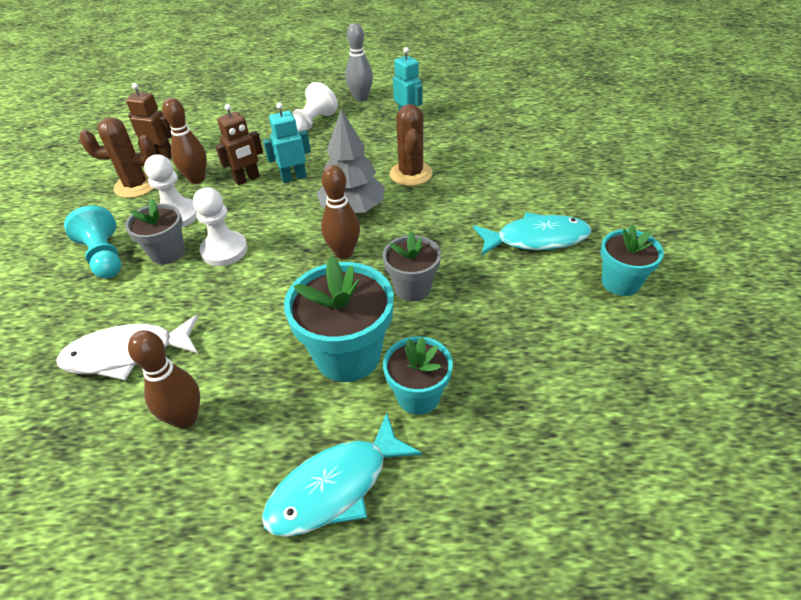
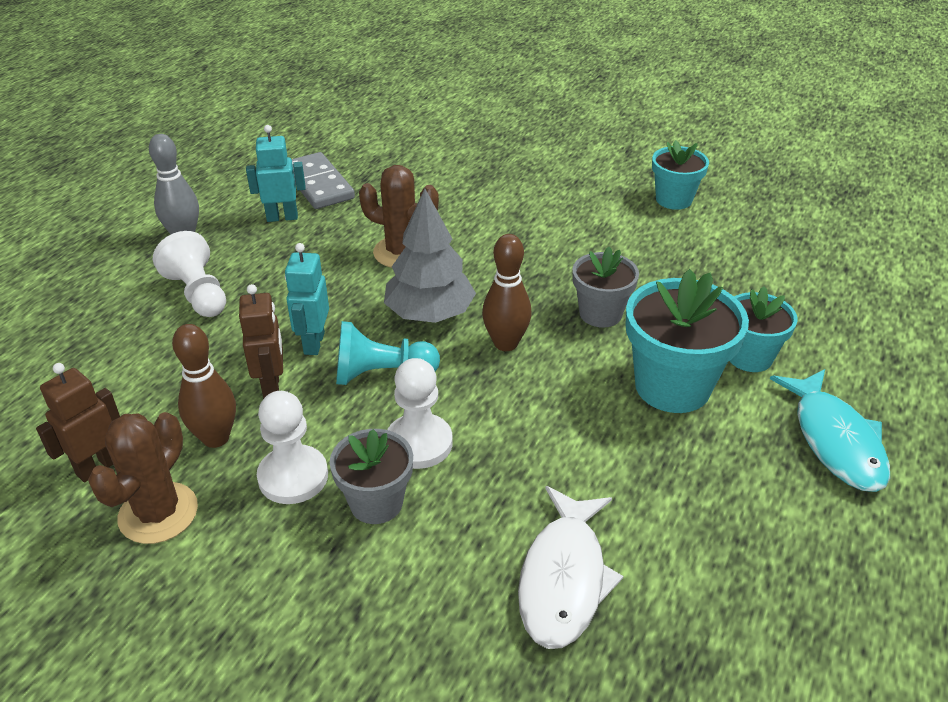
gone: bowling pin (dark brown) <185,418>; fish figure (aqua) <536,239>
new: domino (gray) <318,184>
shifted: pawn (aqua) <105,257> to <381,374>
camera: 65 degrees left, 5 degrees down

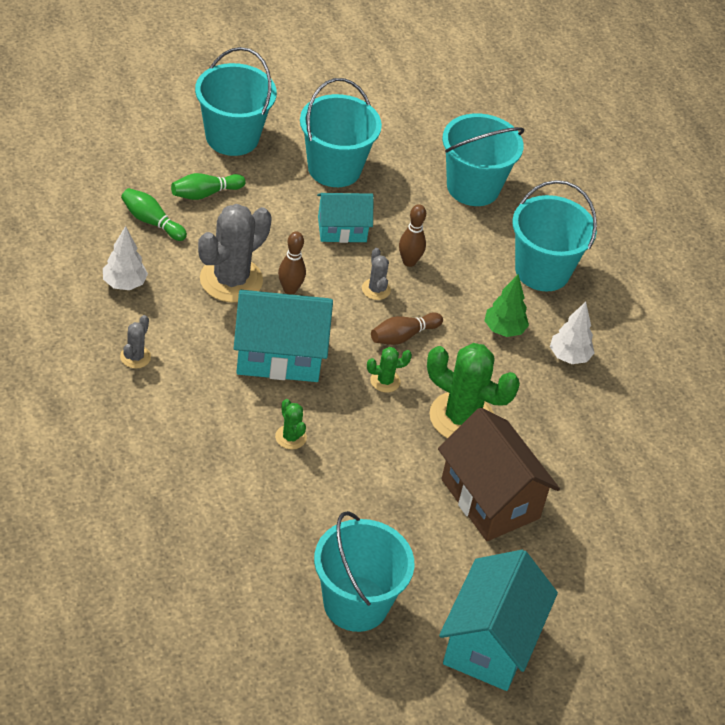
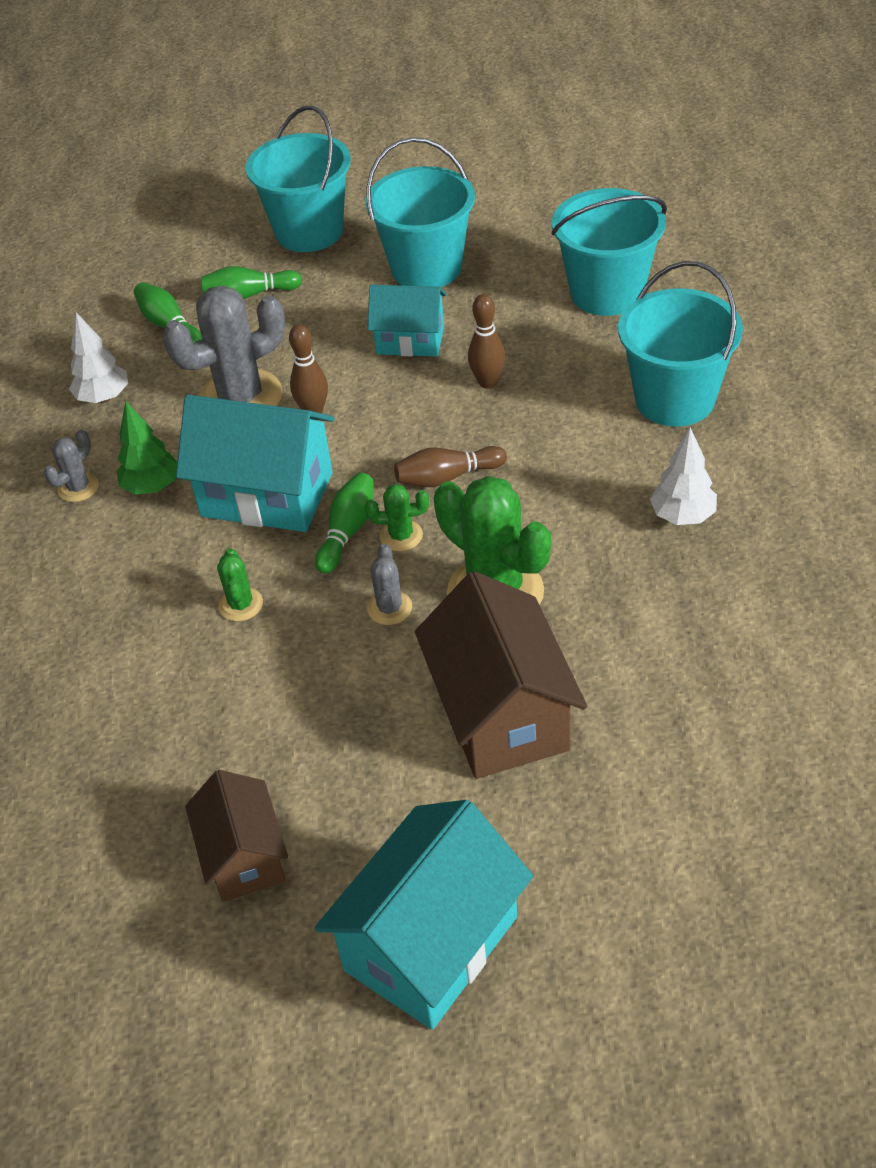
new: bowling pin (emerald) <347,531>
shifted: prickly plant (gray) <376,289> to <389,608>; fir tree (emerald) <504,330> to <152,487>
swapped: pail (aqua) <356,603> to toy house (dark brown) <244,857>
camera: 25 degrees right, 0 degrees up

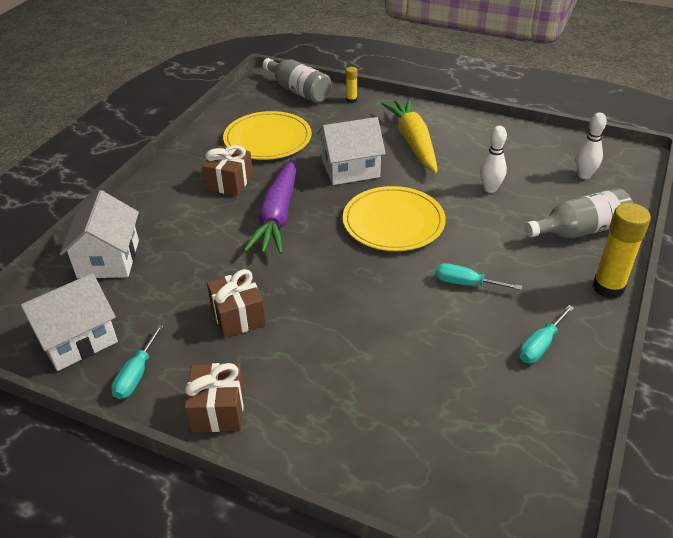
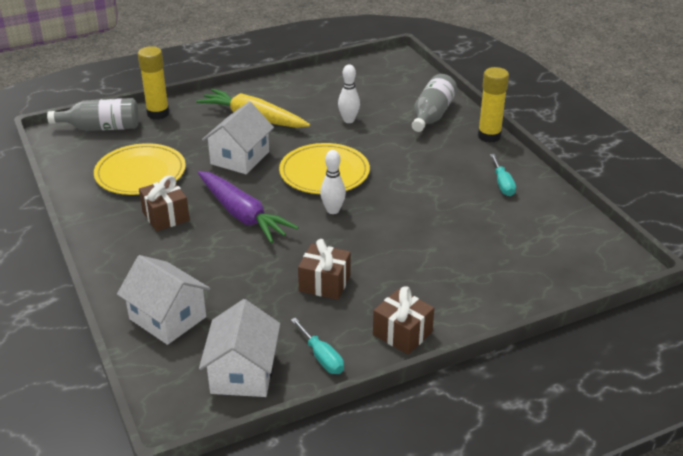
gone: screwdriver (aqua) <466,283>
shifted: bowling pin (pure white) <584,175> to <333,210>
scaled: glue (yellow) <351,100> = <158,113> x2.02
camera: 50 degrees left, 5 degrees down

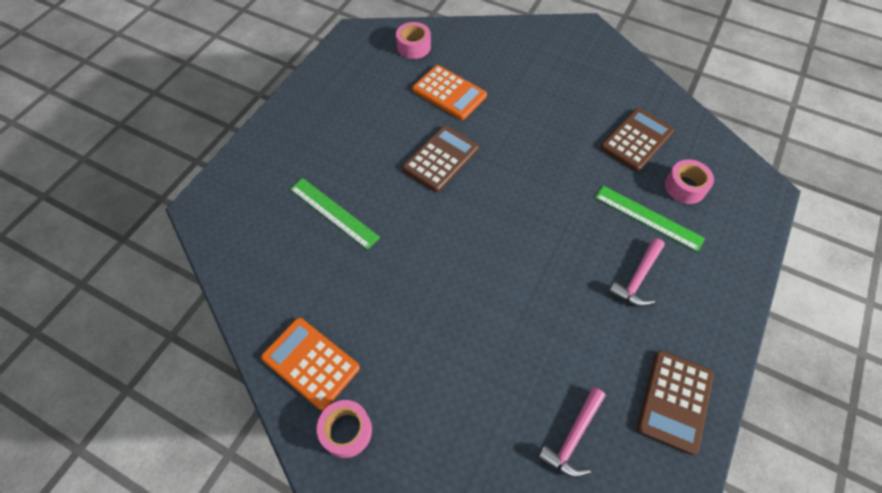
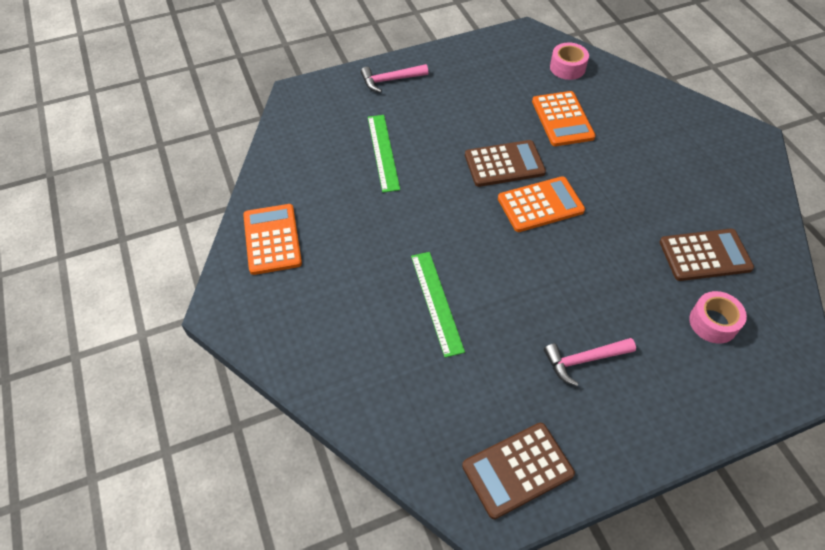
gone: sticky tape (pink) <346,431>
new: pocket calculator (orange-coloured) <540,205>
shifted: hammer (pink) <573,437> to <390,80>; straightedge (emerald) <648,218> to <436,302>
camera: 40 degrees right, 5 degrees down

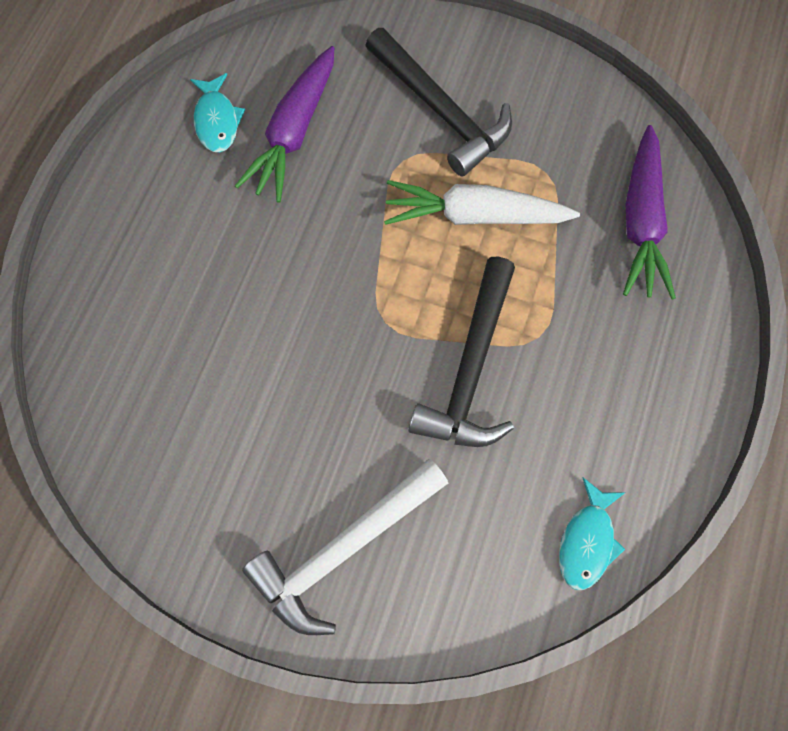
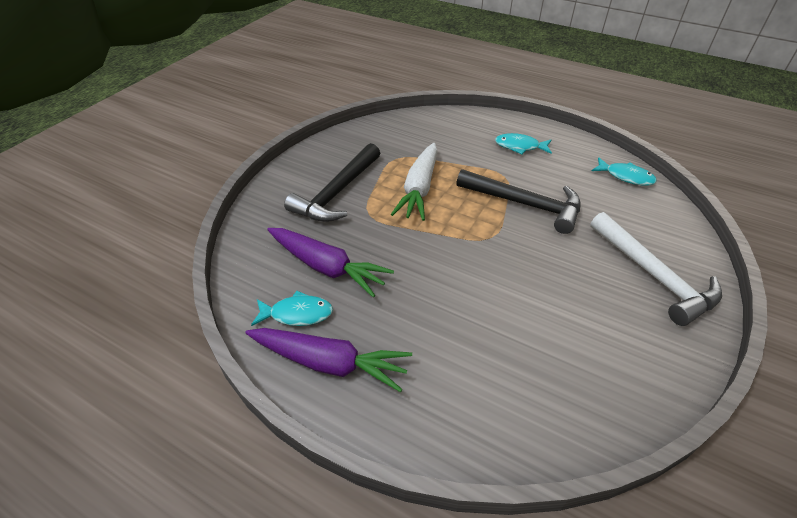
new: fish figure (aqua) <520,146>
shifted: root vegetable (purple) <641,222> to <329,363>
rotated: hammer (black) <441,111> = <337,193> 150 degrees clockwise
camera: 80 degrees left, 25 degrees down

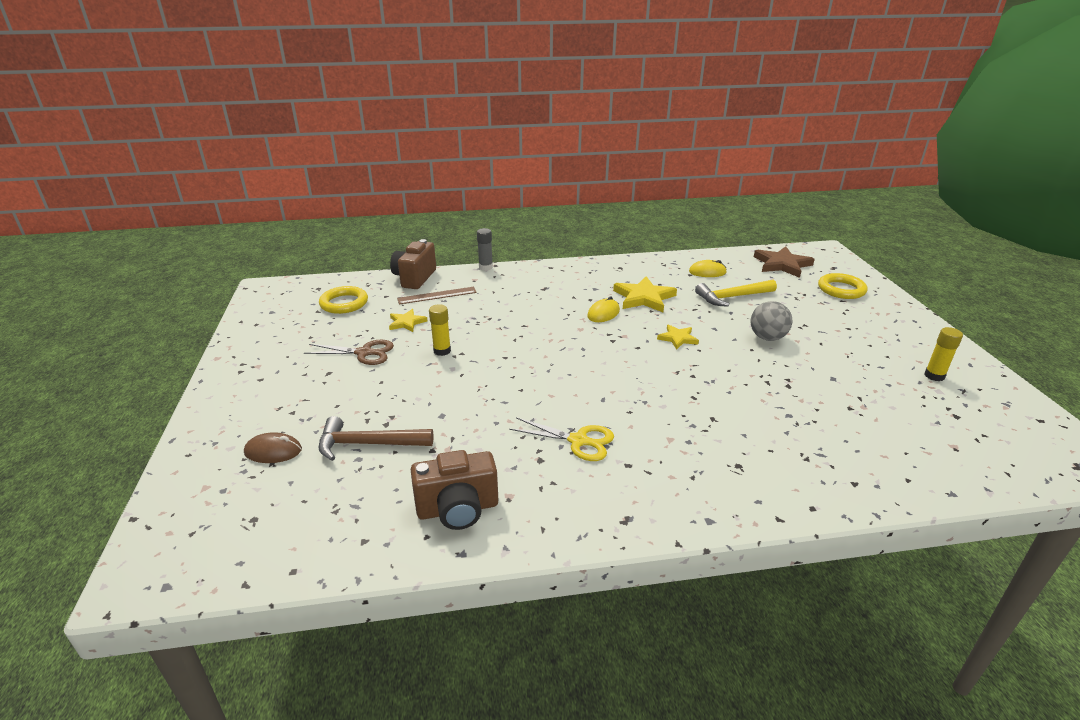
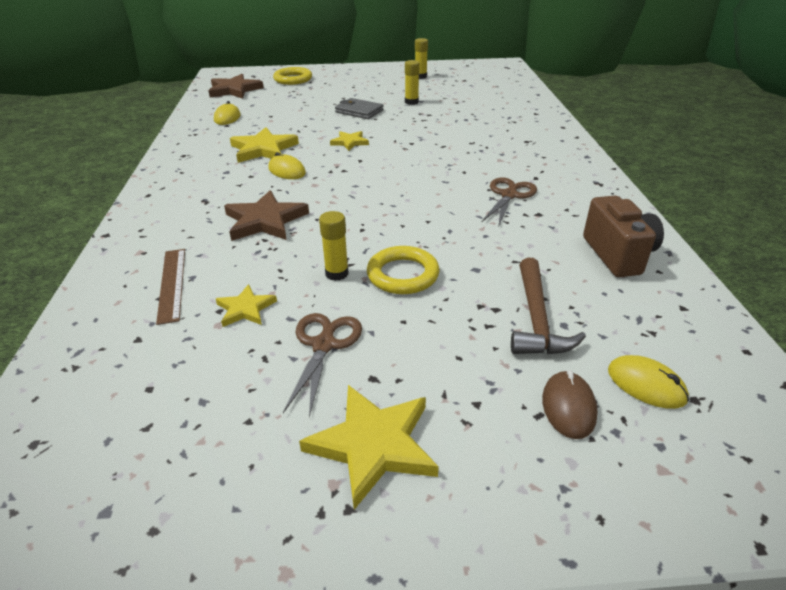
gone: compact camera (dark brown) <414,278>; glue (gray) <485,267>; hammer (yellow) <732,297>
new: five-pointed star (dark brown) <265,221>; five-pointed star (yellow) <373,445>; glue (yellow) <411,102>; computer mouse (yellow) <646,385>
shifted: hoop (yellow) <344,303> to <403,274>
swapped: sphere (gray) <767,337> to billfold (gray) <359,111>
repainted: scissors (yellow) <578,441> to scissors (dark brown) <509,195>
camera: 85 degrees left, 5 degrees up

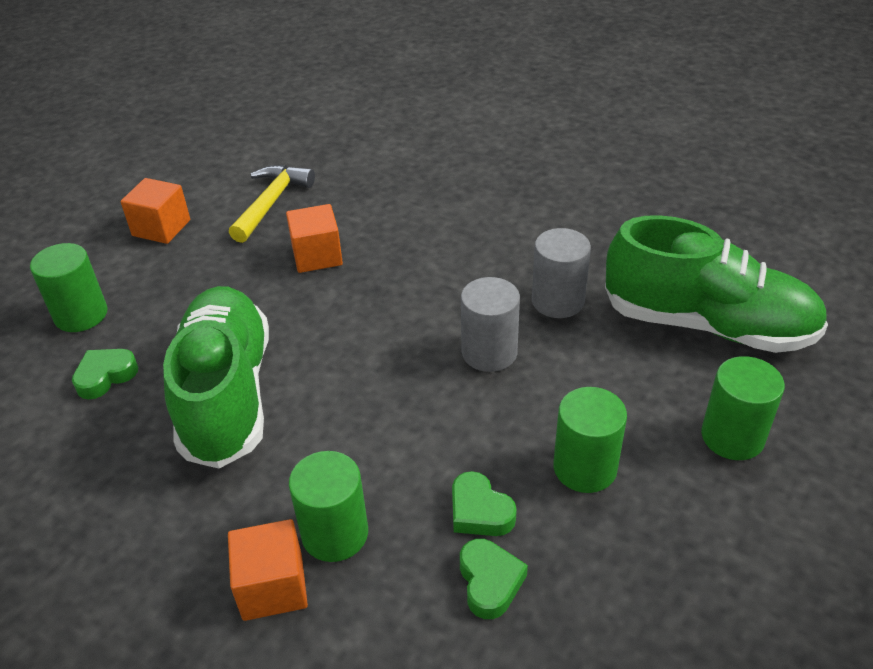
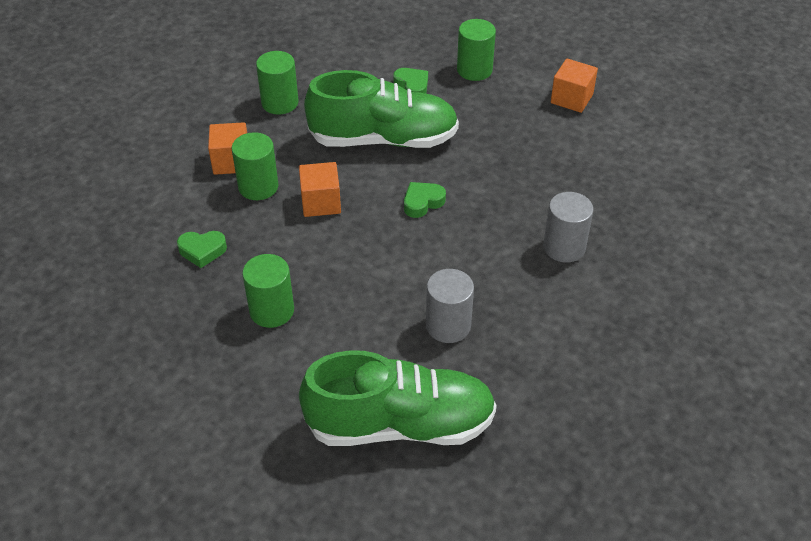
gone: hammer (yellow) <271,202>
shifted: solid cube (orange-coloured) <317,256> to <321,202>; heart (emerald) <479,511> to <422,202>; cylinder shape (gray) <489,352> to <564,247>; cylinder shape (emerald) <732,436> to <280,103>
rotated: lace-up shoe (emerald) <707,325> = <400,424> 120 degrees counterclockwise
camera: 95 degrees right, 5 degrees up

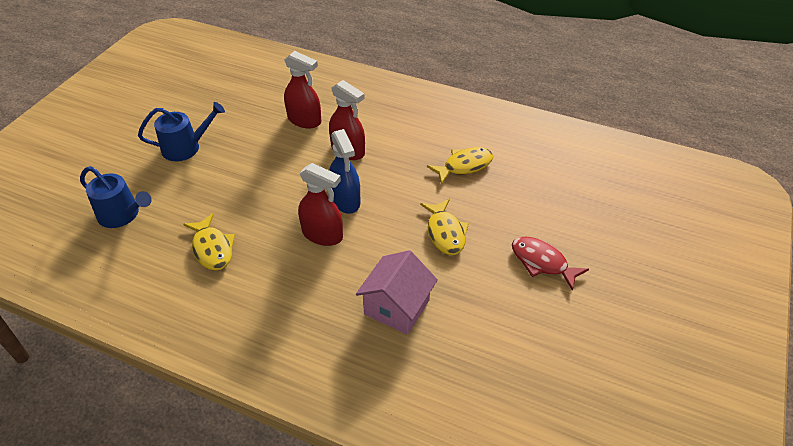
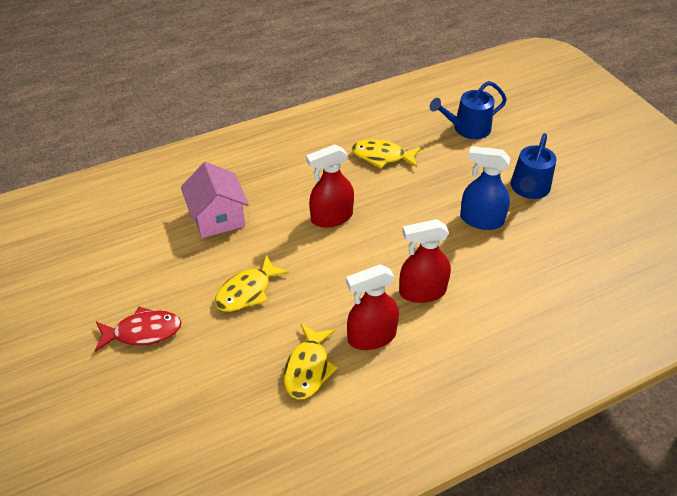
shifted: spray bottle (crimson) <304,120> to <371,337>; spray bottle (blue) <345,200> to <481,220>
rotated: fish figure (yellow) <445,233> = <247,291> 75 degrees counterclockwise
camera: 130 degrees right, 0 degrees up

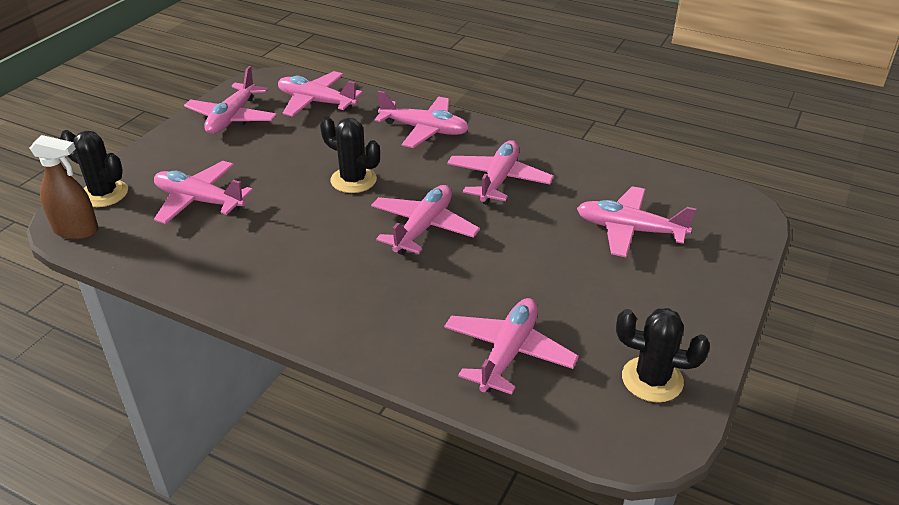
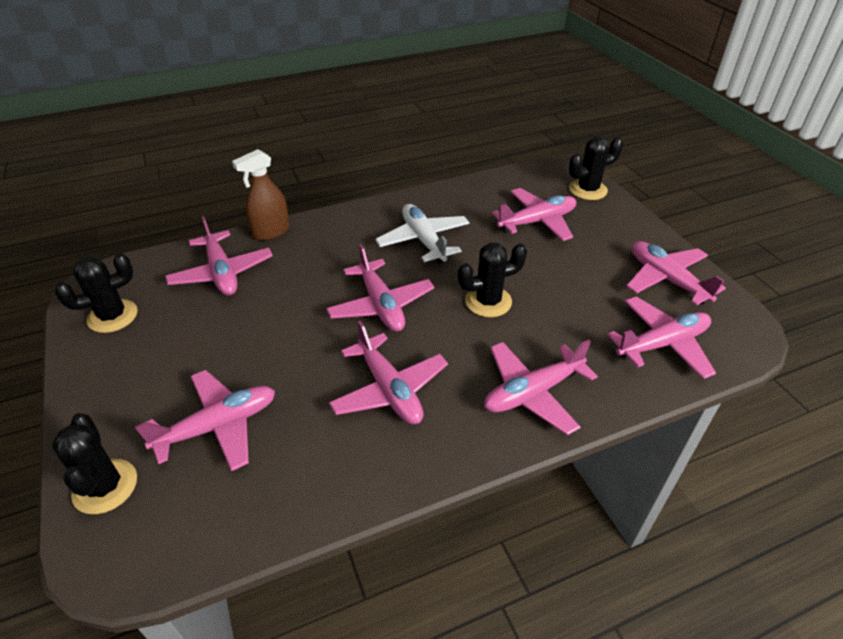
new: prickly plant (black) <105,486>; toy plane (pure white) <424,240>
shifted: spray bottle (dark brown) <76,230> to <271,232>
camera: 130 degrees right, 5 degrees up

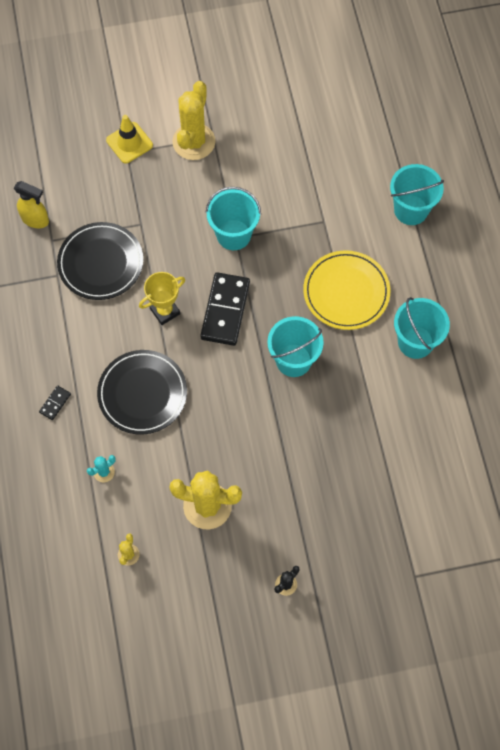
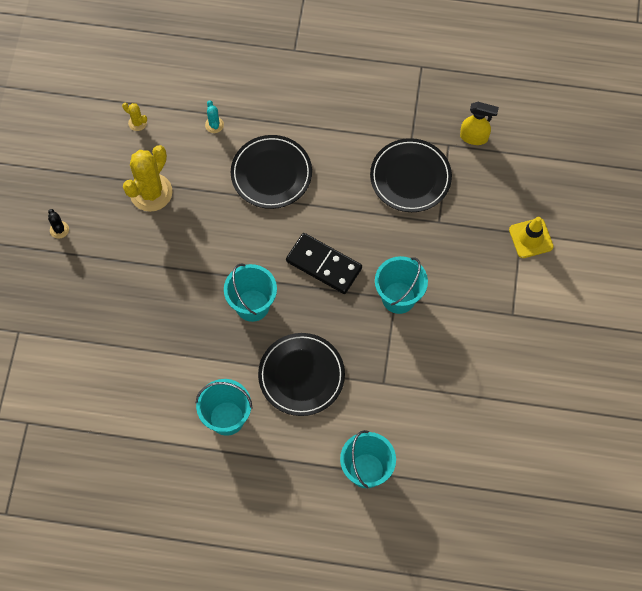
gone: domino (black) <55,403>; prize cup (yellow) <165,311>; prickly plant (yellow) <194,142>
repainted: flat dish (yellow) <346,292> to flat dish (black) <301,375>
rotated: spray bottle (yellow) <35,220> = <474,137> 120 degrees counterclockwise
camera: 110 degrees right, 0 degrees up

